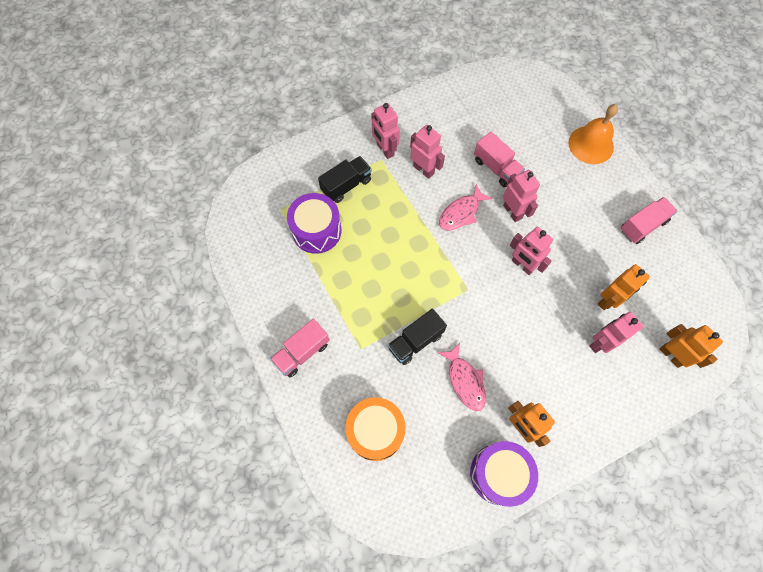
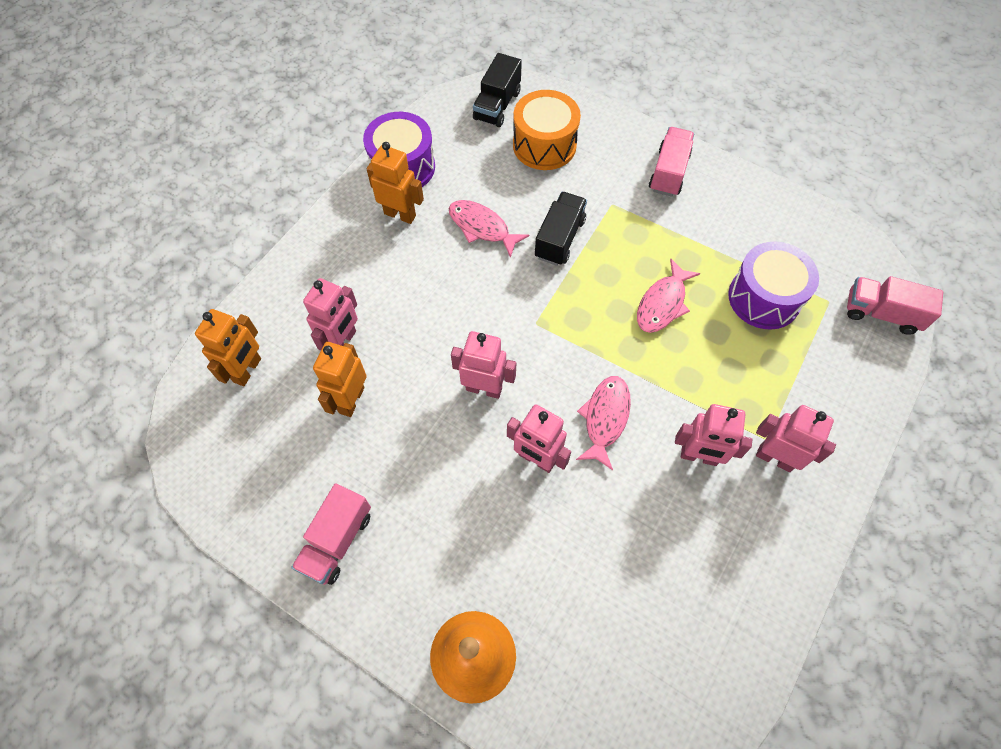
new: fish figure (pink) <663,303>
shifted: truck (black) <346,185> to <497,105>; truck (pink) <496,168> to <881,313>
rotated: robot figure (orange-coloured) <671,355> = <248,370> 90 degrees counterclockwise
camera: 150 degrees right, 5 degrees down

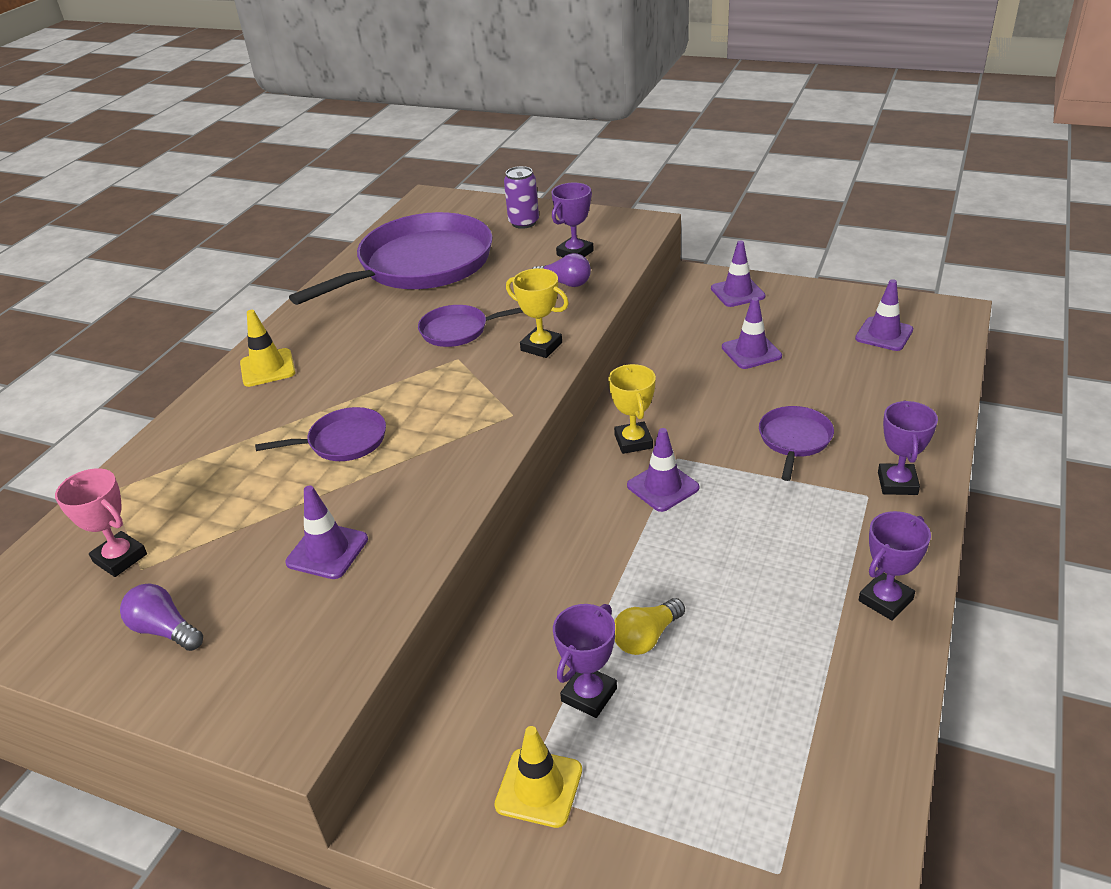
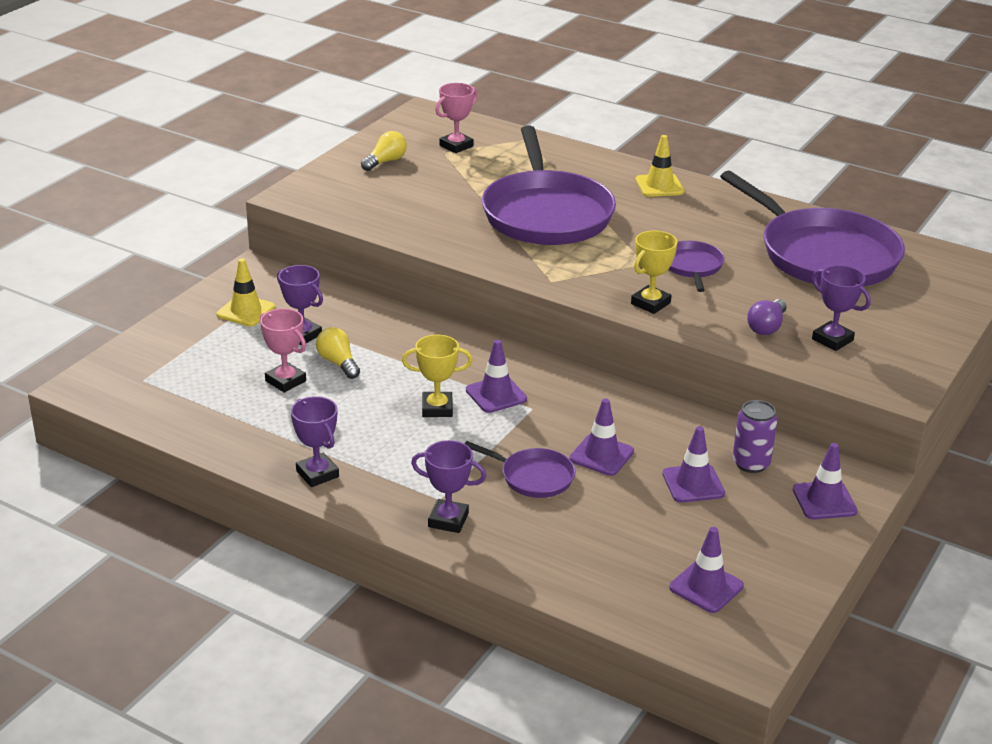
new: prize cup (pink) <285,381>
shifted: traffic cone (purple) <327,551> to <601,455>; soda can (purple) <524,222> to <751,463>; prize cup (yellow) <633,441> to <437,408>
repainted: lightbulb (purple) <165,630> to lightbulb (yellow) <385,161>
scaled: pan (purple) <343,441> = <546,214> x2.21
camera: 95 degrees right, 5 degrees down

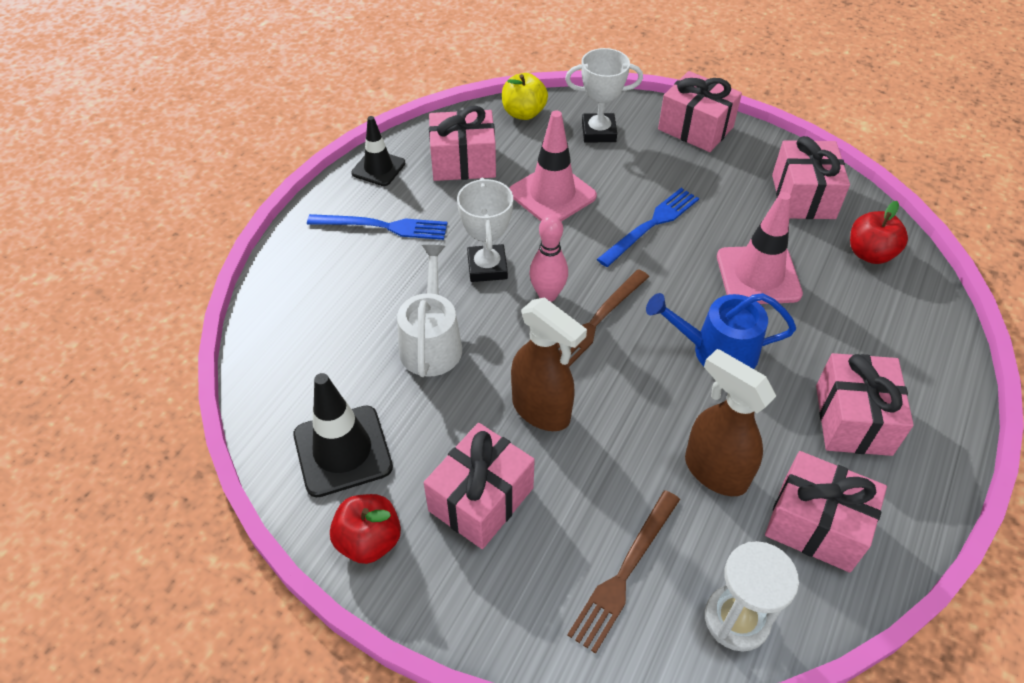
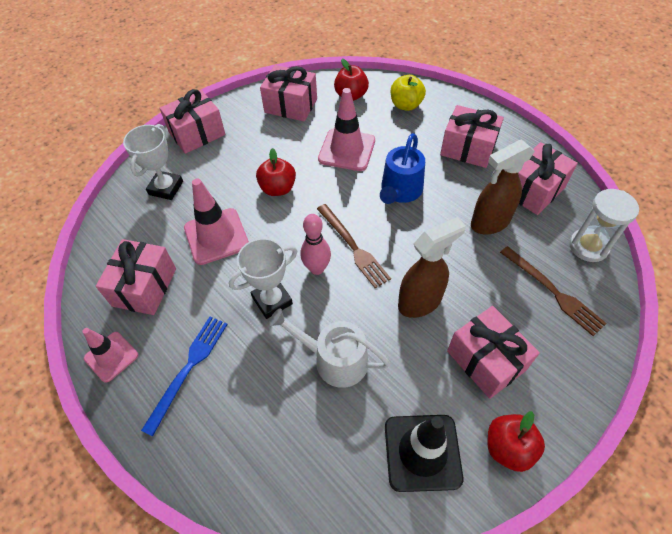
shifted: toy apple (yellow) <523,113> to <406,105>
swapped: dinner fork (blue) <650,225> to toy apple (crimson) <278,188>
repainted: traffic cone (black) <378,168> to traffic cone (pink) <111,356>
rotated: prize cup (pure white) <487,267> = <272,300> 45 degrees counterclockwise
camera: 70 degrees left, 5 degrees up

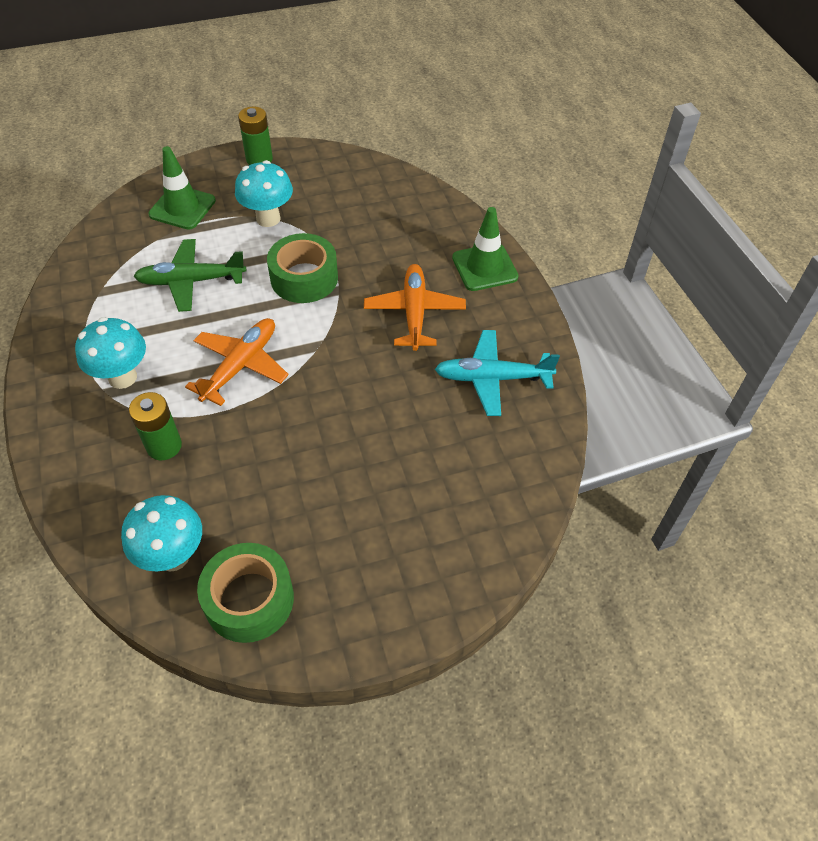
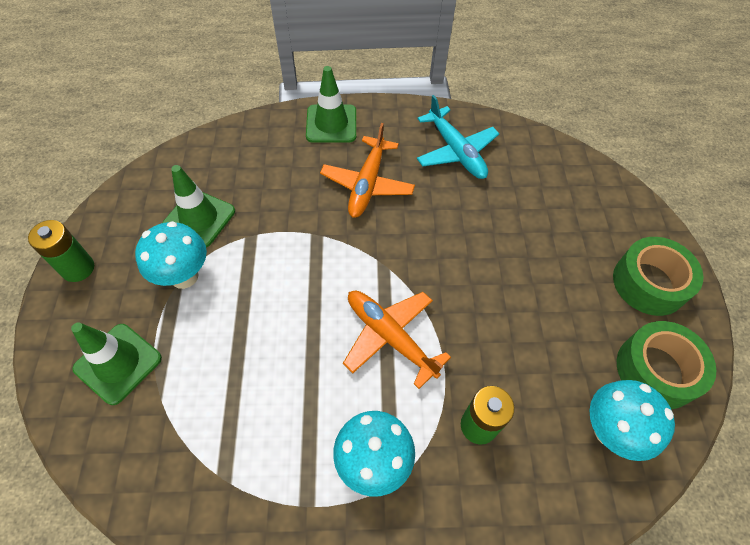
gone: toy plane (emerald) <191,281>
new: traffic cone (emerald) <199,218>
shifted: sticky tape (emerald) <304,278> to <649,283>
rotated: toy plane (orange-coloured) <414,313> = <367,184> 90 degrees counterclockwise; toy plane (aqua) <493,378> = <455,151> 45 degrees counterclockwise
camera: 75 degrees left, 5 degrees up

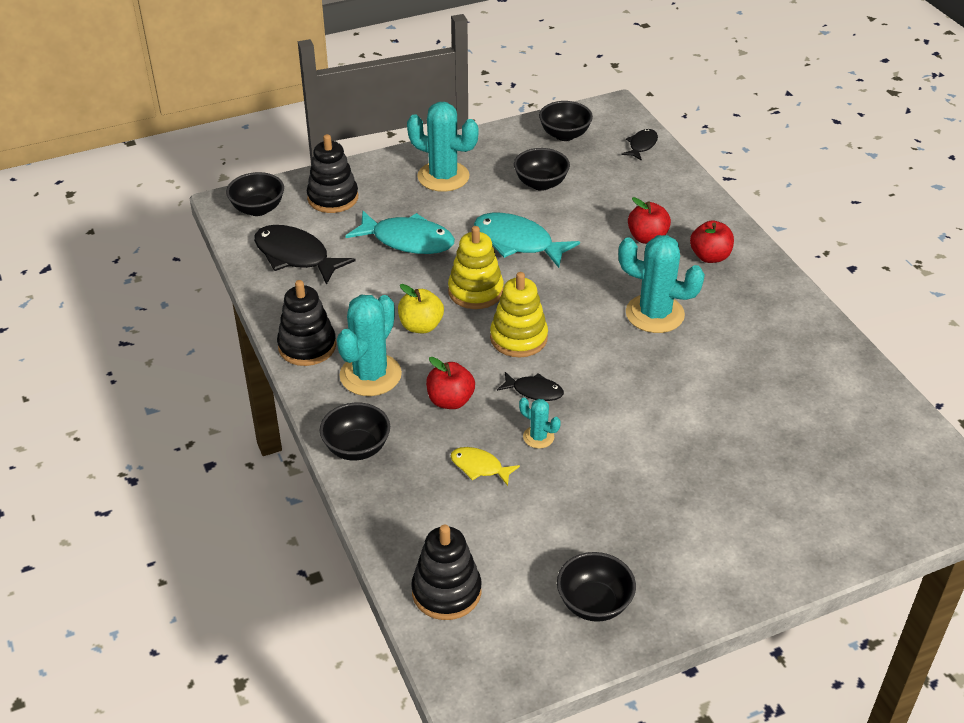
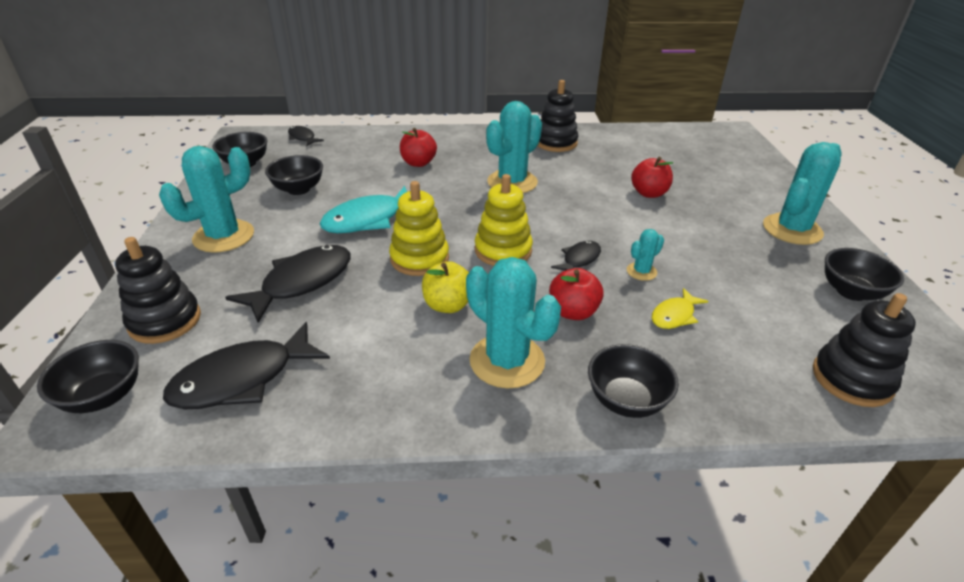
new: prickly plant (aqua) <792,229>
shifted: stacking toy (black) <307,346> to <555,143>; toy apple (crimson) <710,256> to <649,193>
repainted: fish figure (aqua) <407,240> to fish figure (black) <302,282>
camera: 70 degrees left, 5 degrees down

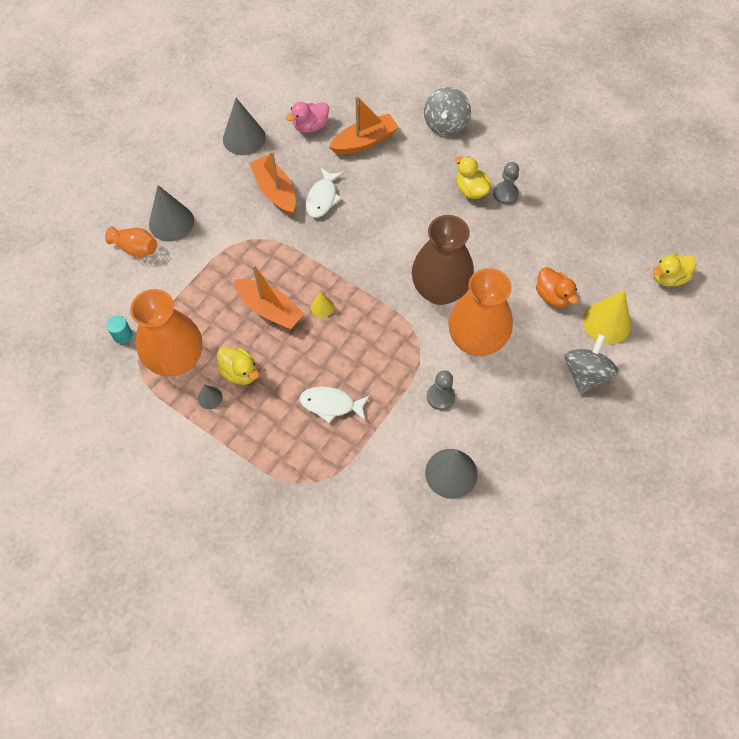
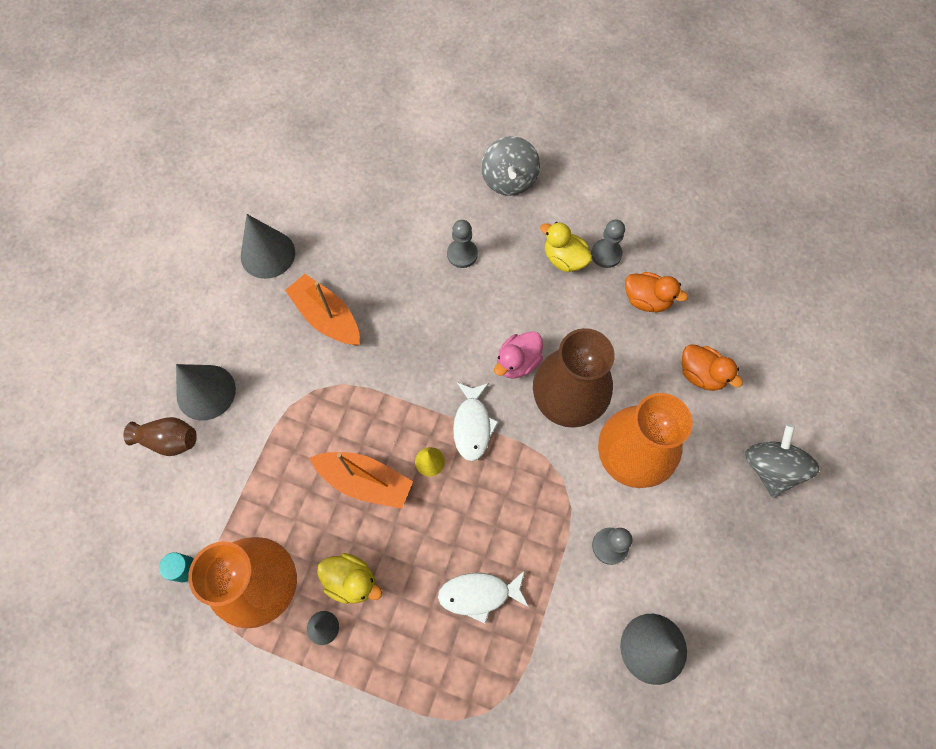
gone: boat (orange-coloured) <364,141>; solid cone (yellow) <606,322>; rubber duck (yellow) <668,278>
new: pawn (gray) <462,254>; rubber duck (orange-coloured) <646,300>
shifted: rubber duck (pink) <310,126> to <517,362>; fish figure (pure white) <323,198> to <472,425>
repainted: tall vase (orange-coloured) <136,248> to tall vase (dark brown) <169,440>
camera: 15 degrees left, 5 degrees up

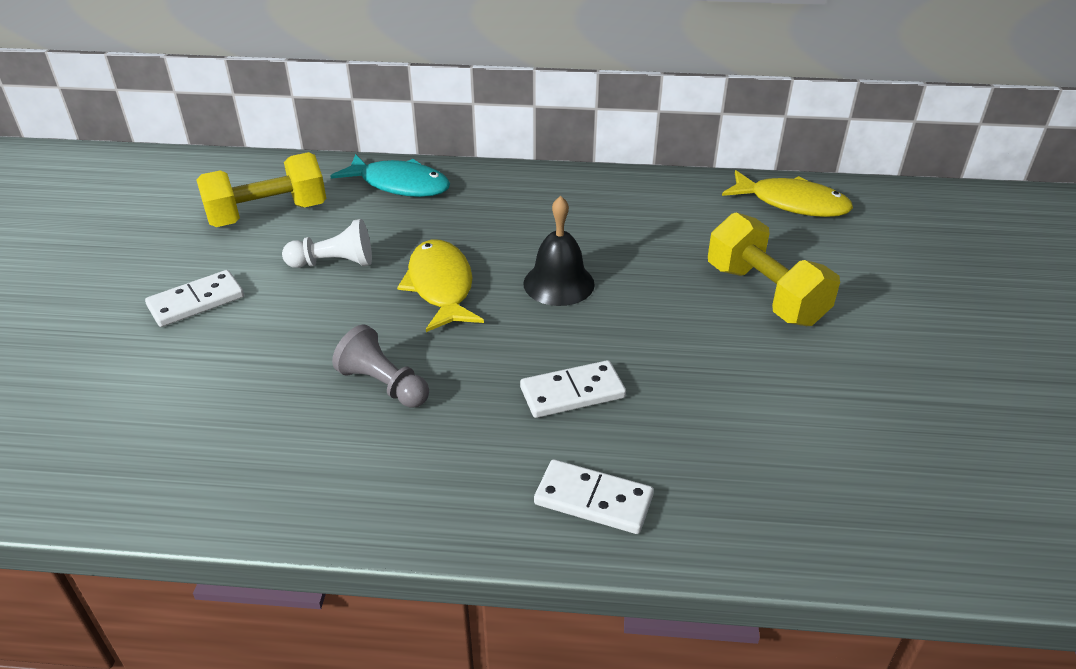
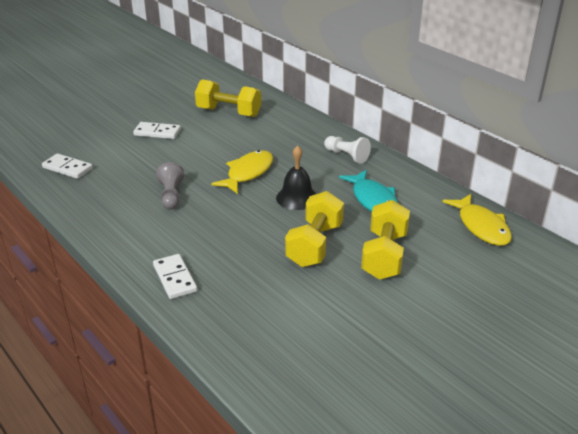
new: dumbbell (yellow) <314,245>
shifted: pawn (pure white) <334,263> to <347,156>; fish figure (aqua) <399,185> to <373,199>; domino (pure white) <572,393> to <67,168>
camera: 45 degrees right, 5 degrees down

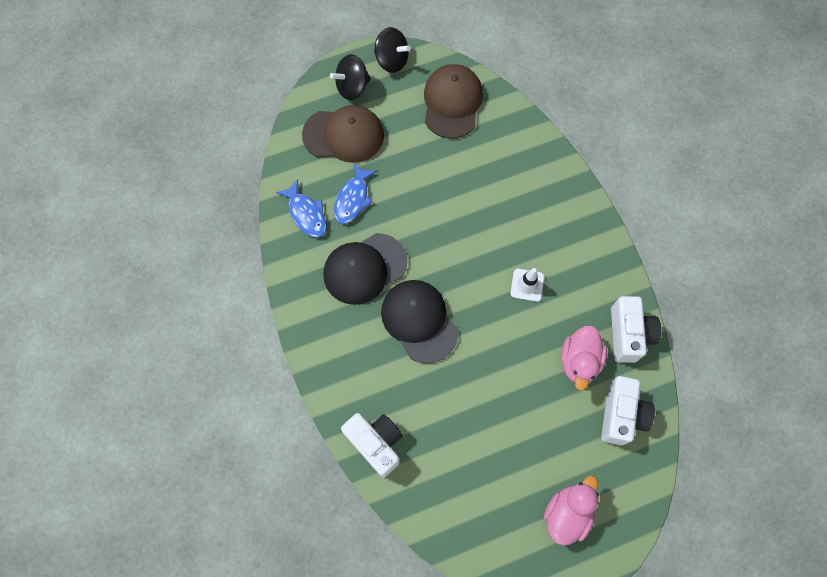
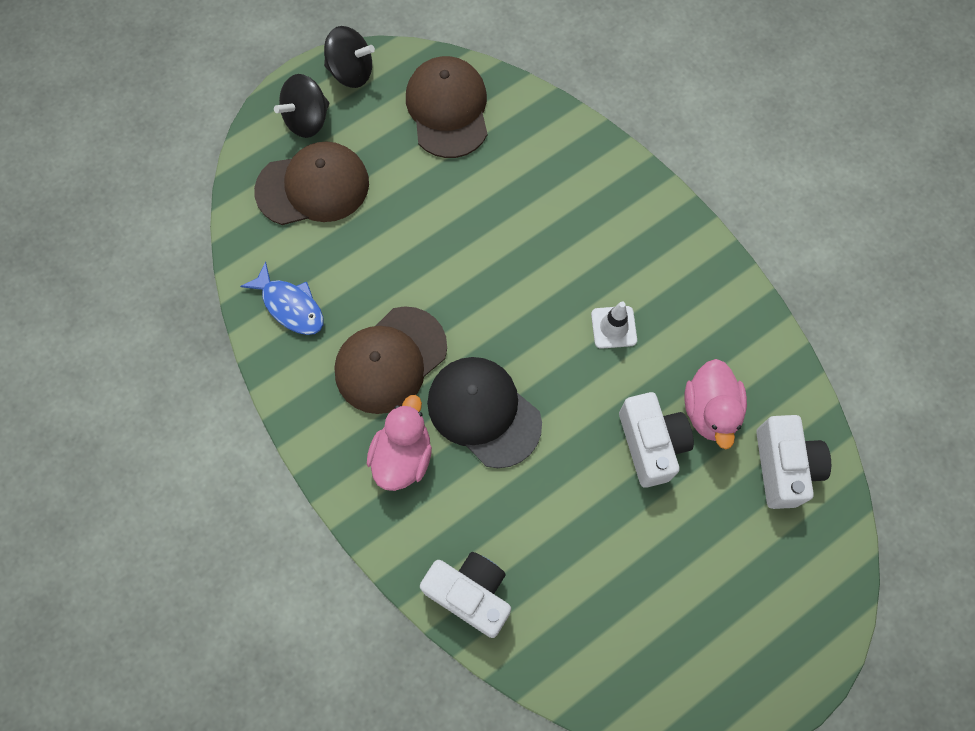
gone: fish figure (blue) <352,199>
shifted: rubber duck (pink) <567,513> to <403,456>; compact camera (pure white) <628,334> to <651,444>
repainted: peaked cap (black) <364,268> to peaked cap (dark brown) <390,360>
camera: 15 degrees left, 0 degrees up

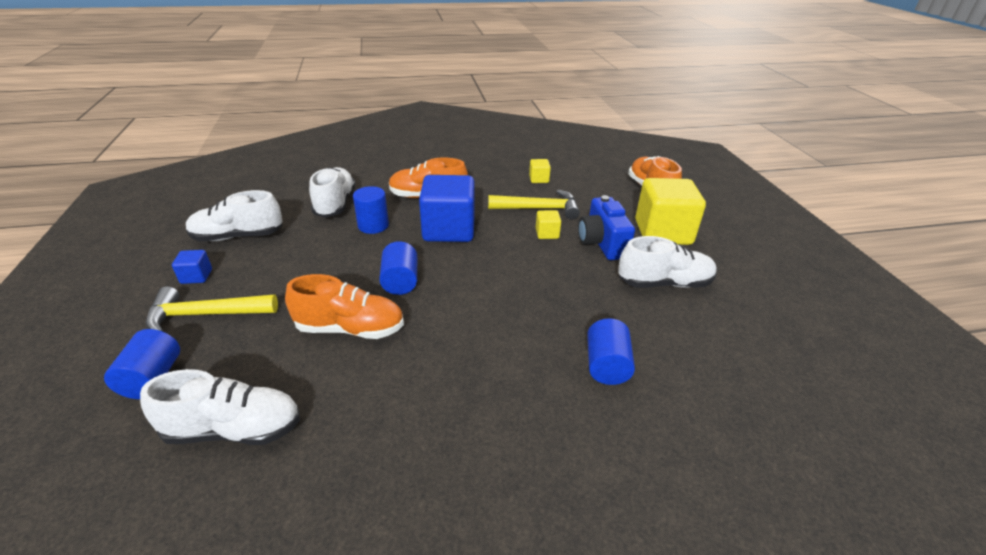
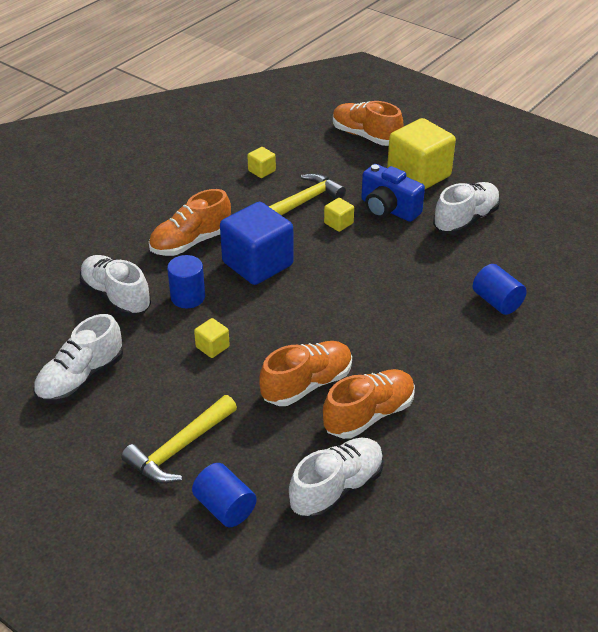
gone: solid cube (blue) <196,276>; cylinder shape (blue) <400,281>
new: solid cube (yellow) <212,347>; lace-up shoe (orange-coloured) <369,415>
camera: 40 degrees left, 5 degrees up

